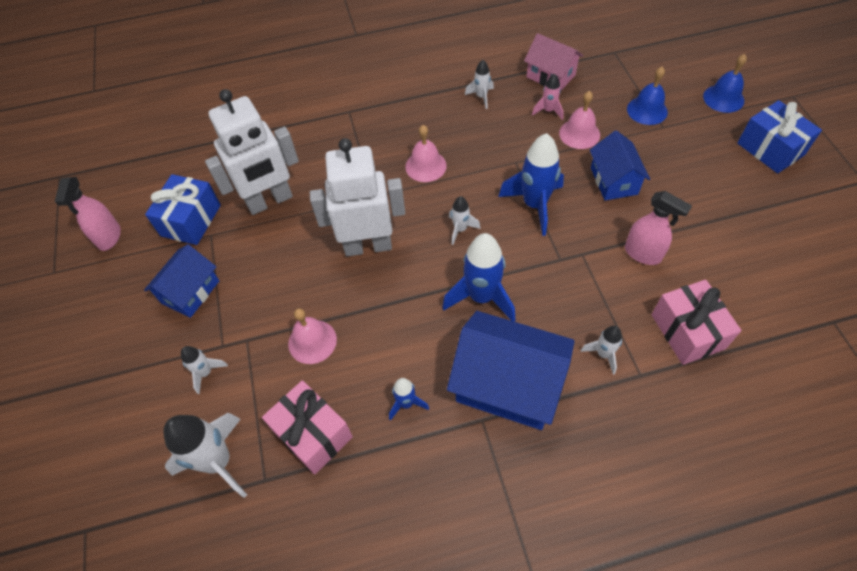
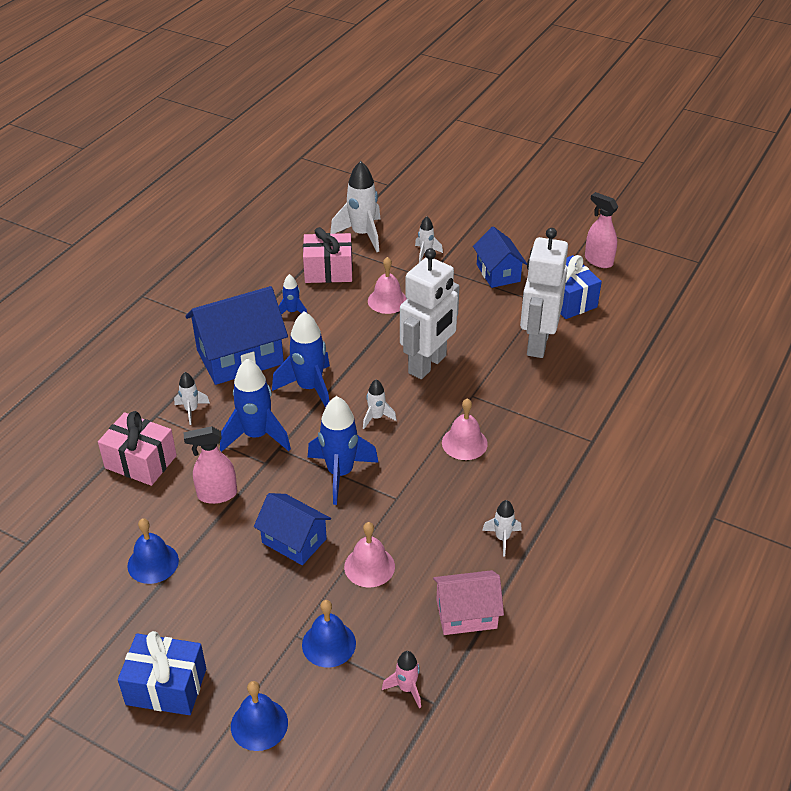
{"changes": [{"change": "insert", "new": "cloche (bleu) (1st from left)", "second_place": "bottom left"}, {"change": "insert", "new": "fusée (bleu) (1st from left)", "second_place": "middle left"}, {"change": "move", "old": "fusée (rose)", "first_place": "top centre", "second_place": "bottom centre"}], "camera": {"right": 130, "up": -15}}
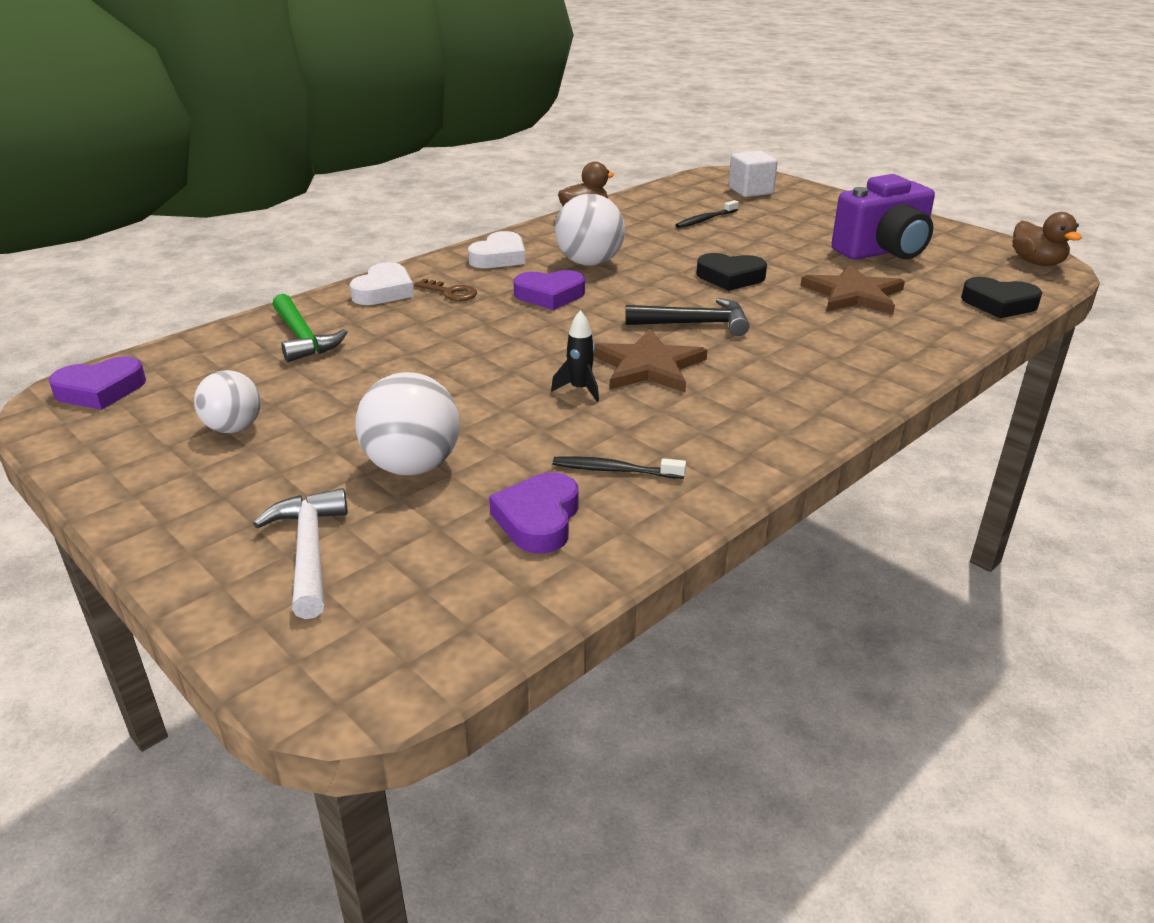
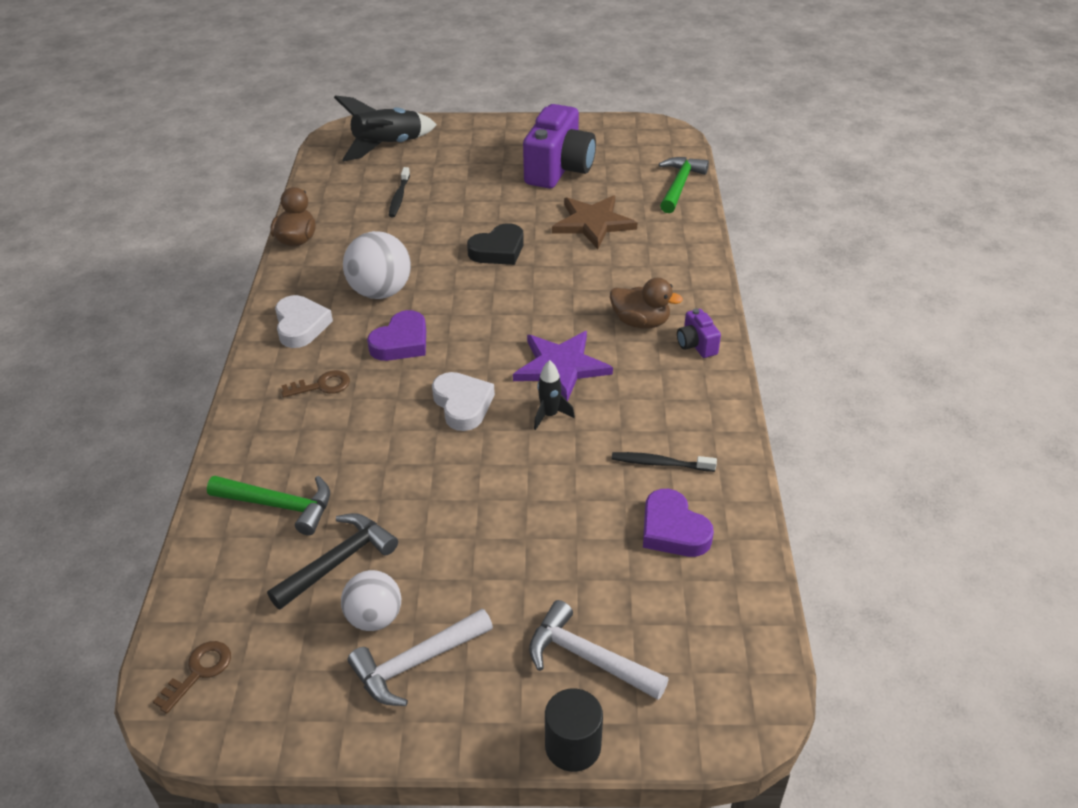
{"changes": [{"change": "replace", "old": "cœur (violet) (1st from left)", "new": "clé (marron) (1st from left)", "first_place": "middle left", "second_place": "bottom left"}, {"change": "move", "old": "marteau (noir)", "first_place": "centre", "second_place": "bottom left"}, {"change": "replace", "old": "cube (blanc)", "new": "fusée (noir) (1st from left)", "first_place": "top centre", "second_place": "top centre"}, {"change": "insert", "new": "marteau (blanc) (1st from left)", "second_place": "bottom centre"}, {"change": "move", "old": "cœur (blanc) (1st from left in the first image)", "new": "cœur (blanc) (2nd from left)", "first_place": "top left", "second_place": "centre"}, {"change": "recolor", "old": "étoile (marron) (1st from left)", "new": "étoile (violet)", "first_place": "centre", "second_place": "centre"}, {"change": "insert", "new": "cylindre (noir)", "second_place": "bottom centre"}, {"change": "move", "old": "canard (marron) (2nd from left)", "first_place": "top right", "second_place": "centre"}, {"change": "rotate", "old": "brosse à dents (noir) (1st from left in the first image)", "first_place": "centre", "second_place": "centre", "degrees": 45}, {"change": "replace", "old": "cœur (noir) (2nd from left)", "new": "marteau (vert) (2nd from left)", "first_place": "top right", "second_place": "top centre"}, {"change": "insert", "new": "appareil photo (violet) (2nd from left)", "second_place": "centre"}, {"change": "delete", "old": "balle (blanc) (2nd from left)", "first_place": "centre"}], "camera": {"right": -45, "up": 10}}
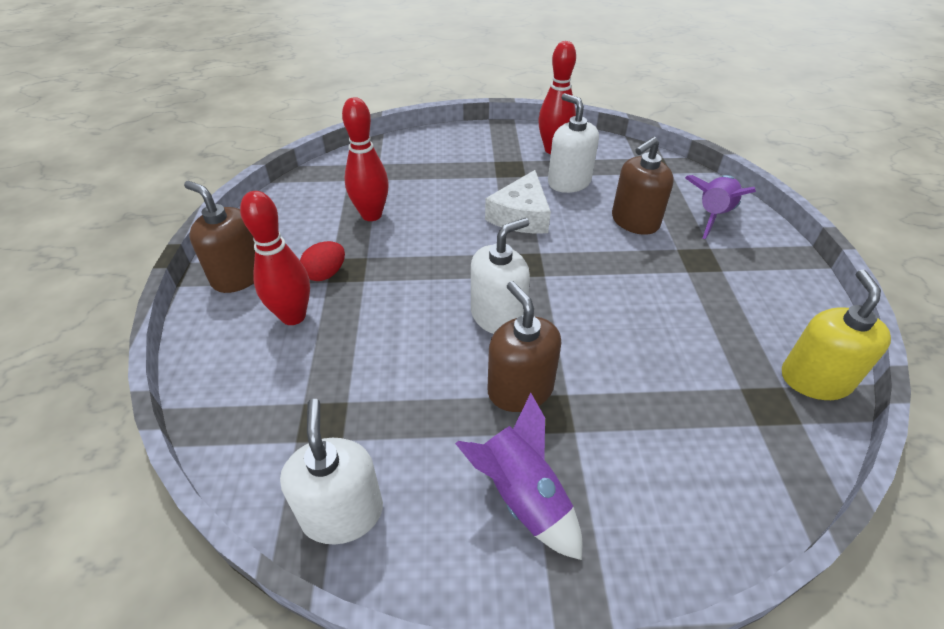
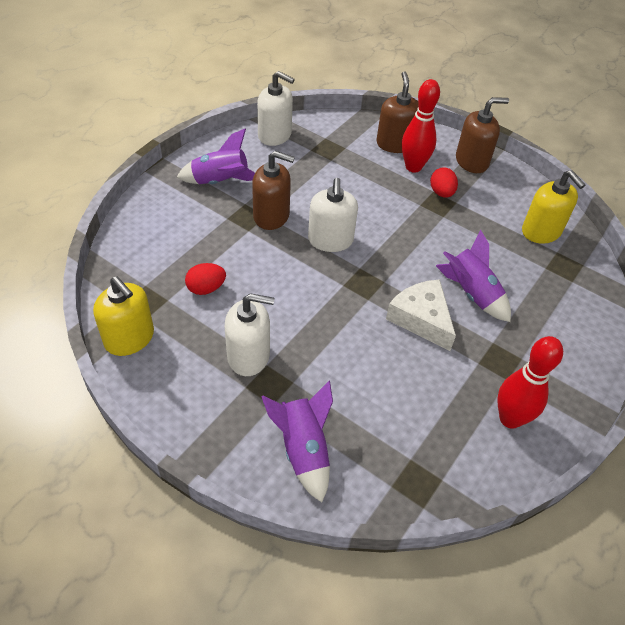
{"changes": [{"change": "insert", "new": "œuf (rouge) (1st from left)", "second_place": "middle left"}, {"change": "move", "old": "distributeur de savon (blanc) (3rd from left in the first image)", "new": "distributeur de savon (blanc) (1st from left)", "first_place": "top centre", "second_place": "centre"}, {"change": "move", "old": "distributeur de savon (marron) (3rd from left in the first image)", "new": "distributeur de savon (marron) (2nd from left)", "first_place": "top right", "second_place": "top centre"}, {"change": "insert", "new": "fusée (violet) (3rd from left)", "second_place": "middle right"}, {"change": "insert", "new": "distributeur de savon (jaune) (2nd from left)", "second_place": "top right"}, {"change": "delete", "old": "quille (rouge) (2nd from left)", "first_place": "top centre"}], "camera": {"right": 125, "up": 5}}
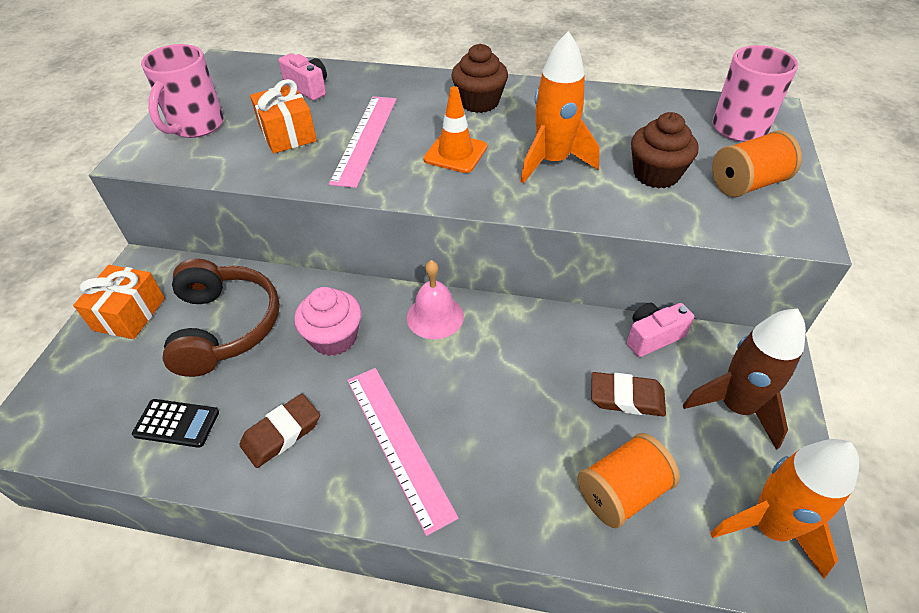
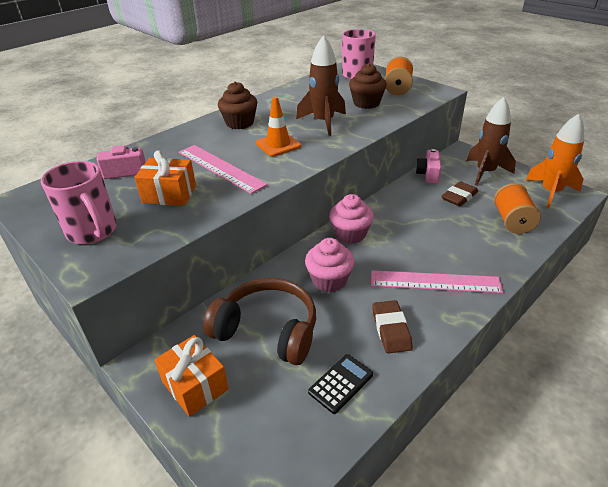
{"changes": [{"change": "recolor", "old": "fusée (orange) (1st from left)", "new": "fusée (marron) (1st from left)", "first_place": "top centre", "second_place": "top centre"}, {"change": "replace", "old": "cloche (rose)", "new": "muffin (rose) (2nd from left)", "first_place": "centre", "second_place": "centre"}], "camera": {"right": -55, "up": -10}}
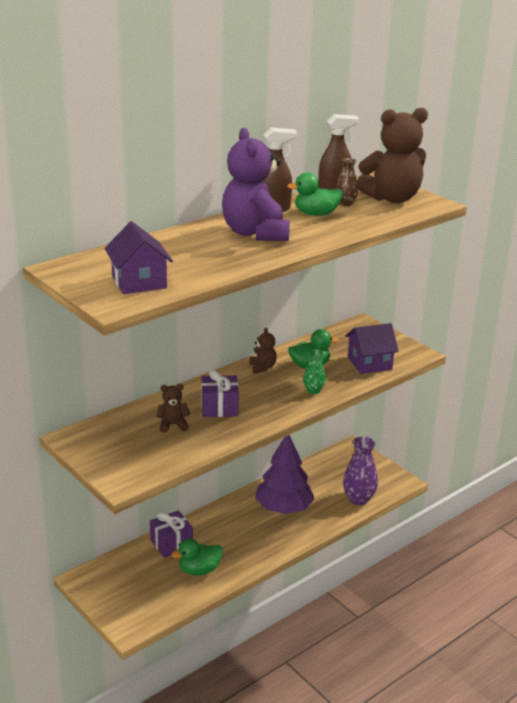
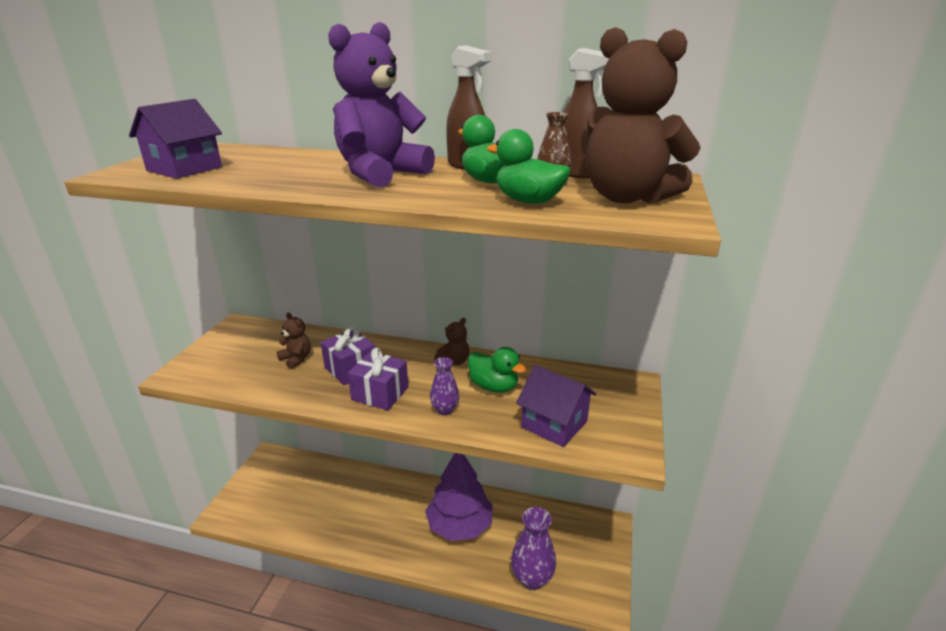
{"changes": [{"change": "move", "old": "cadeau (violet) (1st from left in the first image)", "new": "cadeau (violet) (2nd from left)", "first_place": "bottom left", "second_place": "centre"}, {"change": "recolor", "old": "vase (vert)", "new": "vase (violet) (1st from left)", "first_place": "centre", "second_place": "centre"}, {"change": "move", "old": "canard (vert) (1st from left in the first image)", "new": "canard (vert) (3rd from left)", "first_place": "bottom centre", "second_place": "top centre"}], "camera": {"right": 55, "up": 0}}
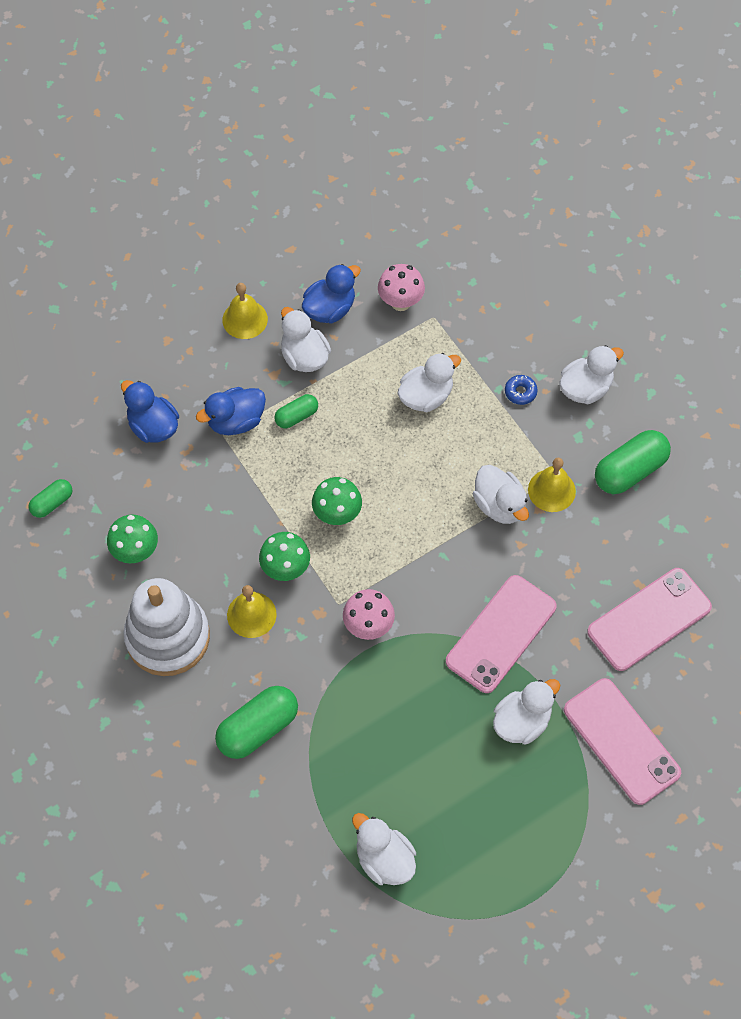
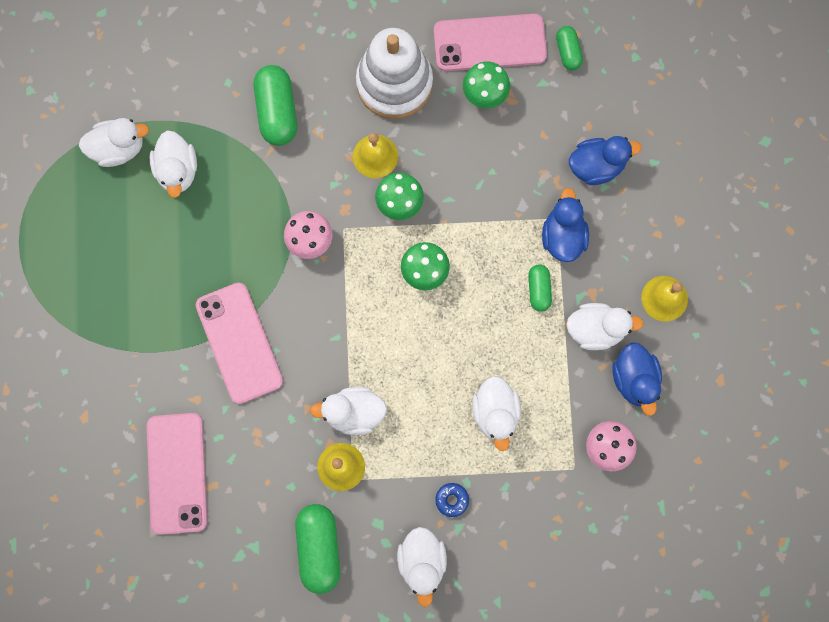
{"changes": [{"change": "move", "old": "canard (blanc) (5th from left in the first image)", "new": "canard (blanc) (2nd from left)", "first_place": "bottom right", "second_place": "top left"}, {"change": "move", "old": "téléphone (rose) (2nd from left in the first image)", "new": "téléphone (rose) (3rd from left)", "first_place": "bottom right", "second_place": "top centre"}], "camera": {"right": 120, "up": 15}}
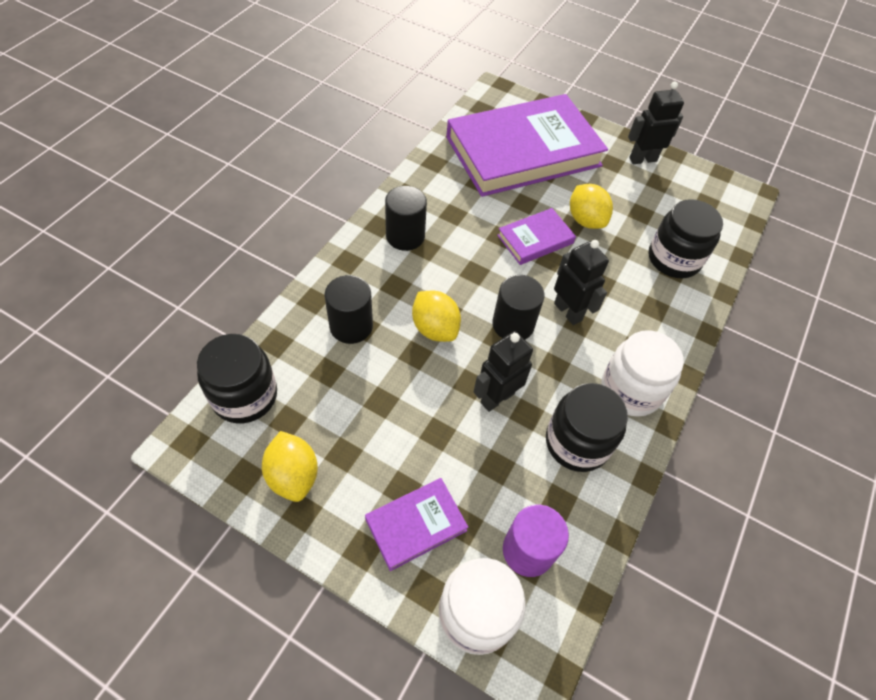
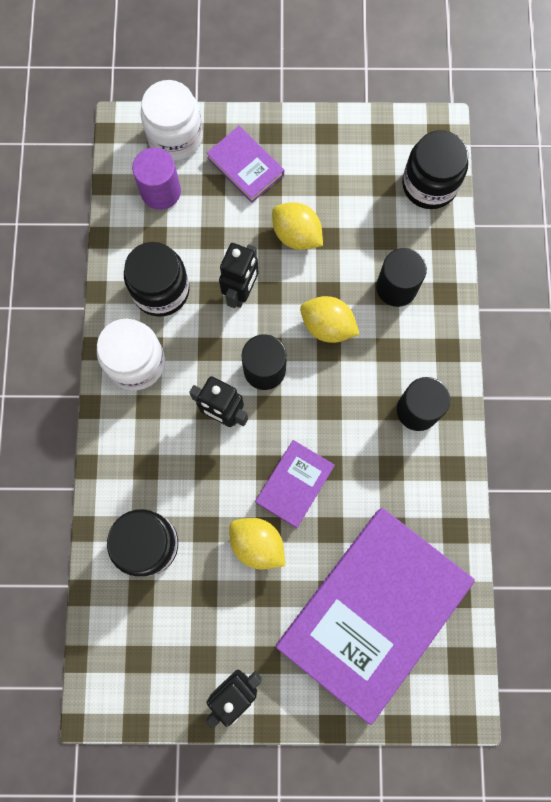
{"changes": [{"change": "rotate", "old": "livre (violet) (1st from left)", "first_place": "bottom centre", "second_place": "top centre", "degrees": -75}, {"change": "move", "old": "citron (jaune) (1st from left in the first image)", "new": "citron (jaune) (2nd from left)", "first_place": "middle left", "second_place": "top centre"}], "camera": {"right": 155, "up": 20}}
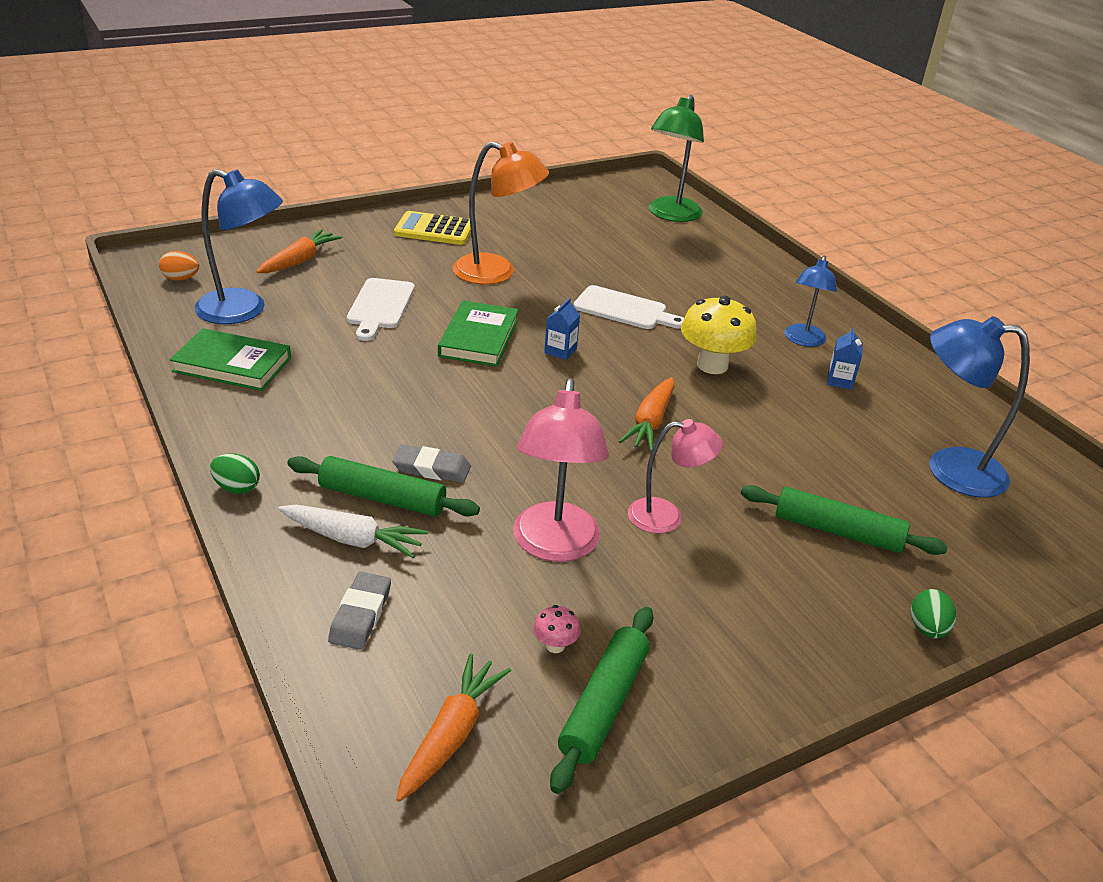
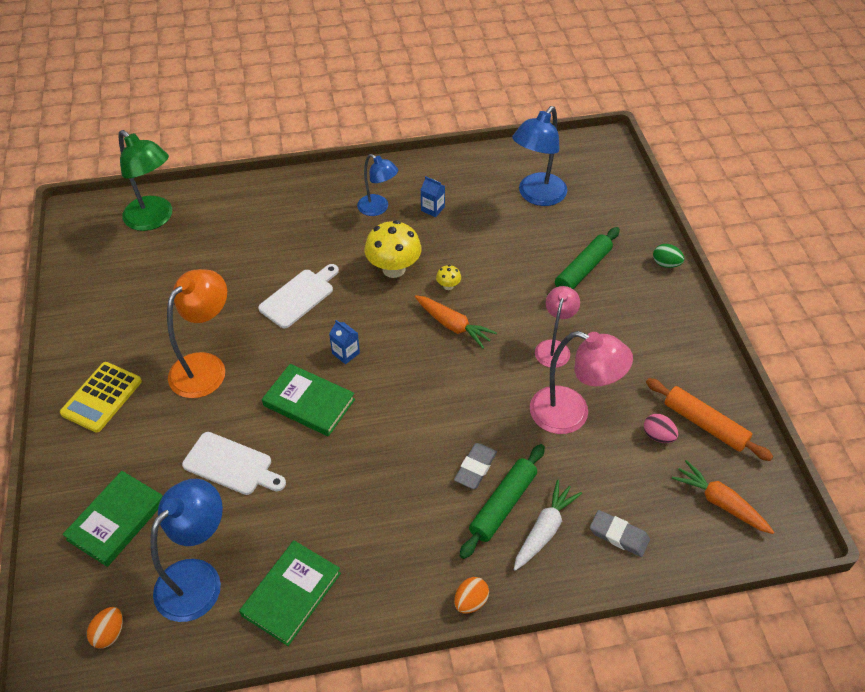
{"changes": [{"change": "replace", "old": "carotte (orange) (1st from left)", "new": "livre (vert) (1st from left)", "first_place": "top left", "second_place": "bottom left"}, {"change": "insert", "new": "champignon (jaune) (2nd from left)", "second_place": "centre"}, {"change": "recolor", "old": "œuf (vert) (1st from left)", "new": "œuf (orange) (2nd from left)", "first_place": "middle left", "second_place": "bottom centre"}, {"change": "replace", "old": "champignon (rose)", "new": "œuf (rose)", "first_place": "bottom centre", "second_place": "middle right"}, {"change": "recolor", "old": "rouleau à pâtisserie (vert) (2nd from left)", "new": "rouleau à pâtisserie (orange)", "first_place": "bottom centre", "second_place": "middle right"}], "camera": {"right": -70, "up": 15}}
